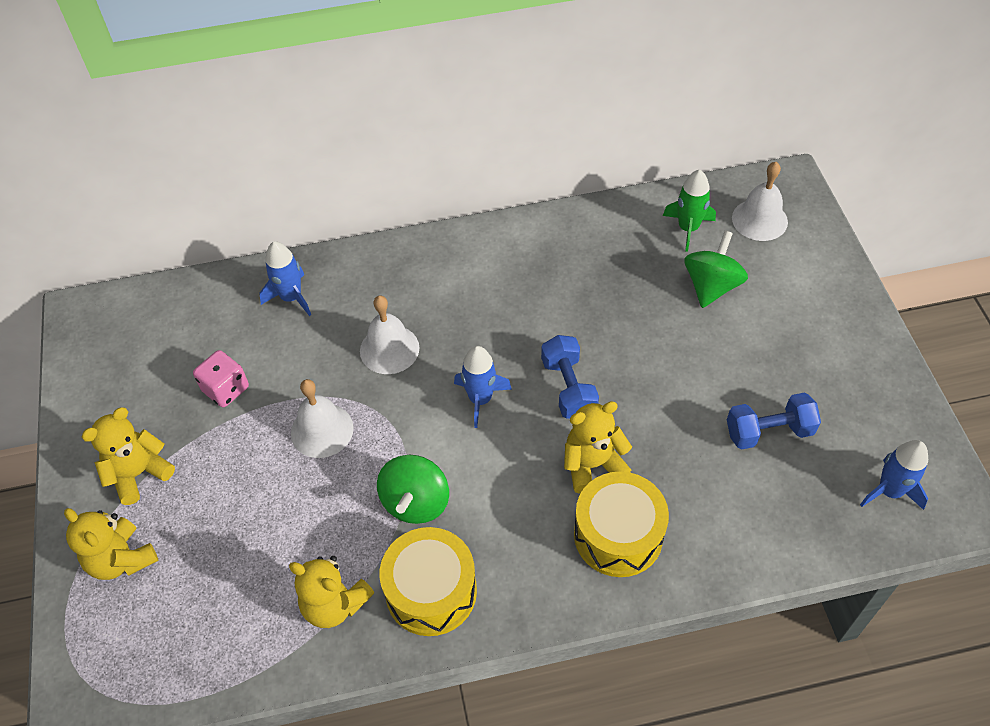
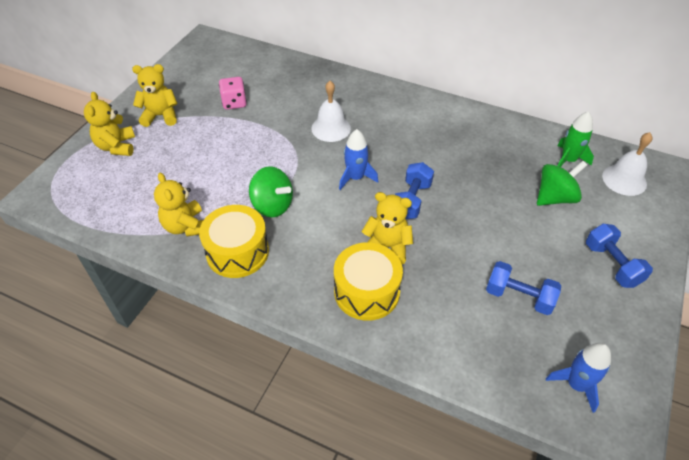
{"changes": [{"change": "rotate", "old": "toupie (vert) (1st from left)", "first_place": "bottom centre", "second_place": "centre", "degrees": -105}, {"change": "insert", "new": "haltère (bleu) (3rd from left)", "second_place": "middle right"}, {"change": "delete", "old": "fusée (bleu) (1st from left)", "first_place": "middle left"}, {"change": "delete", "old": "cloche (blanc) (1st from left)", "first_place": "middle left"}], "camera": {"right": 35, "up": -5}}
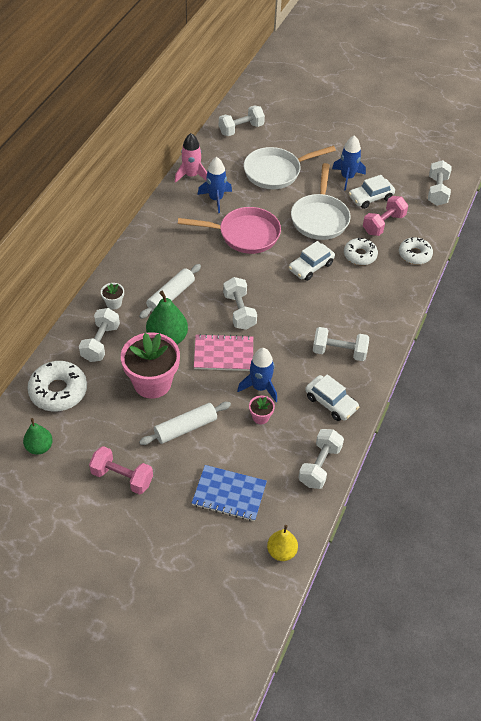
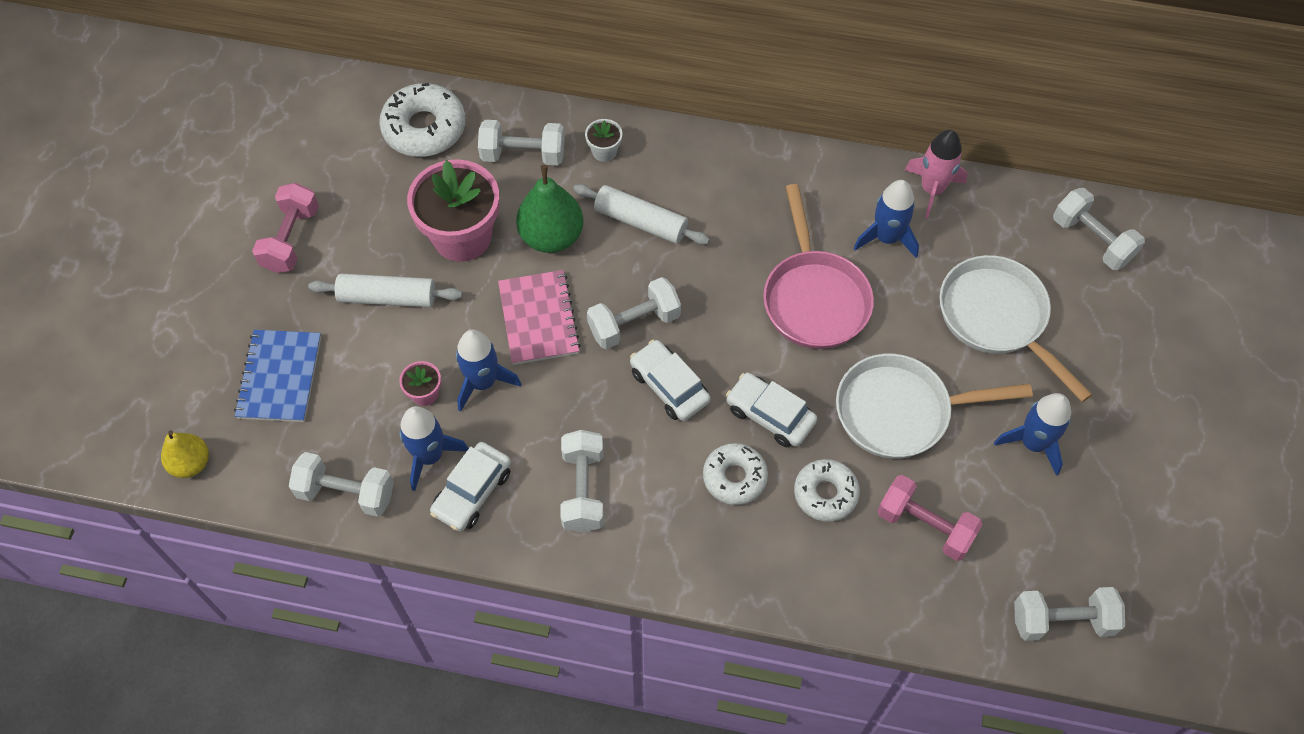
{"changes": [{"change": "rotate", "old": "rouleau à pâtisserie (blanc) (2nd from left in the first image)", "first_place": "centre", "second_place": "middle left", "degrees": -45}, {"change": "insert", "new": "fusée (bleu) (1st from left)", "second_place": "middle left"}, {"change": "move", "old": "voiture (blanc) (3rd from left in the first image)", "new": "voiture (blanc) (2nd from left)", "first_place": "top right", "second_place": "centre"}, {"change": "move", "old": "beignet (blanc) (3rd from left in the first image)", "new": "beignet (blanc) (2nd from left)", "first_place": "middle right", "second_place": "centre"}, {"change": "delete", "old": "poire (vert) (1st from left)", "first_place": "middle left"}], "camera": {"right": 80, "up": 10}}
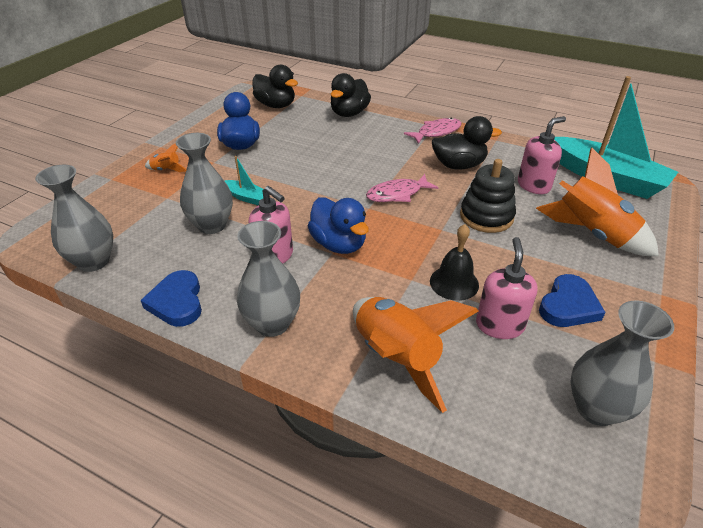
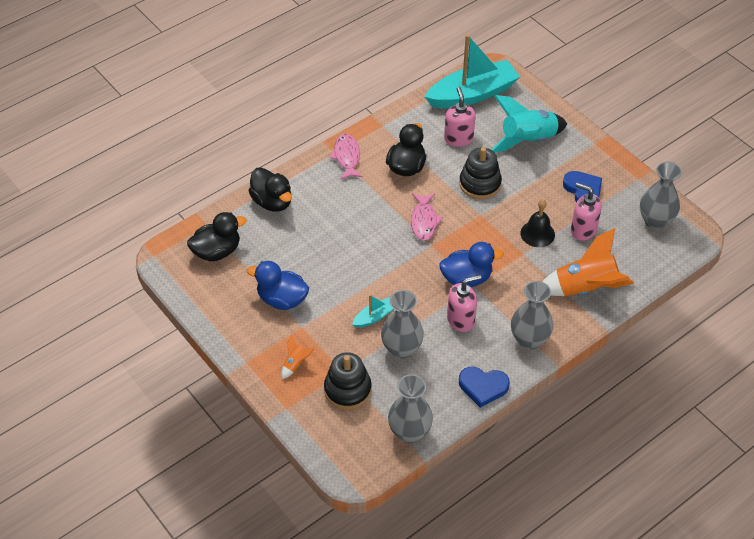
{"changes": [{"change": "insert", "new": "jouet à empiler (noir) (1st from left)", "second_place": "bottom centre"}, {"change": "recolor", "old": "fusée (orange) (3rd from left)", "new": "fusée (turquoise)", "first_place": "middle right", "second_place": "top right"}], "camera": {"right": -65, "up": 10}}
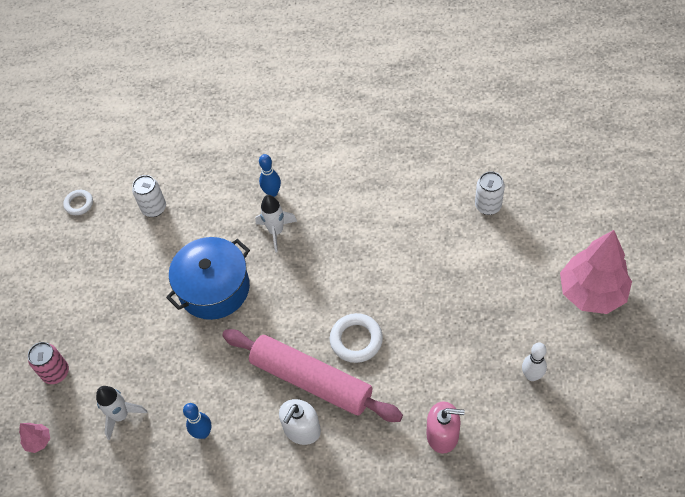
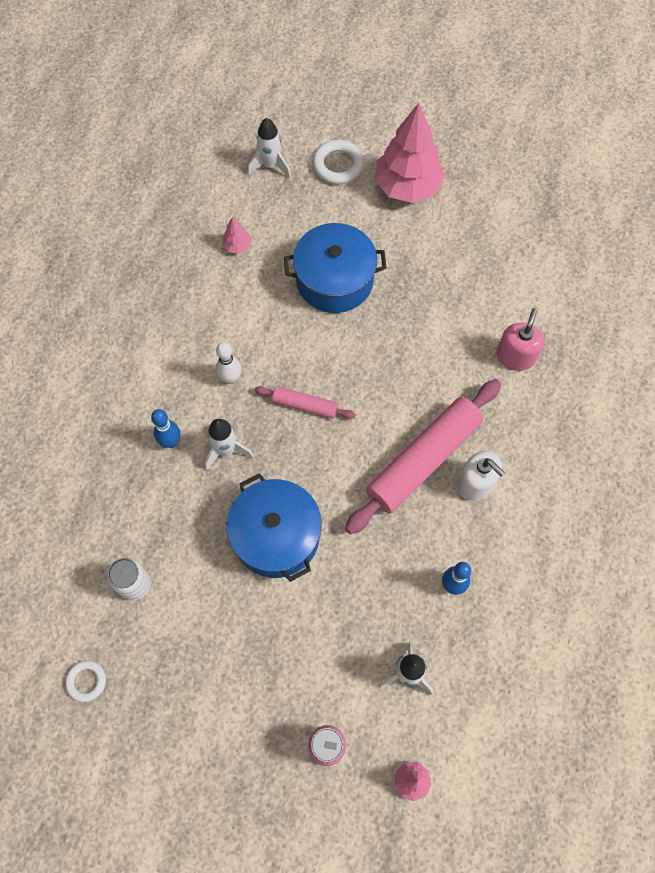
{"changes": [{"change": "move", "old": "quille (blanc)", "first_place": "bottom right", "second_place": "centre"}, {"change": "insert", "new": "arbre (rose) (1st from left)", "second_place": "top centre"}, {"change": "insert", "new": "fusée (blanc) (2nd from left)", "second_place": "top centre"}, {"change": "insert", "new": "rouleau à pâtisserie (rose) (1st from left)", "second_place": "centre"}, {"change": "insert", "new": "marmite (bleu) (2nd from left)", "second_place": "top centre"}, {"change": "move", "old": "anneau (blanc) (2nd from left)", "first_place": "bottom centre", "second_place": "top centre"}, {"change": "delete", "old": "canette (blanc) (2nd from left)", "first_place": "middle right"}], "camera": {"right": -80, "up": 10}}
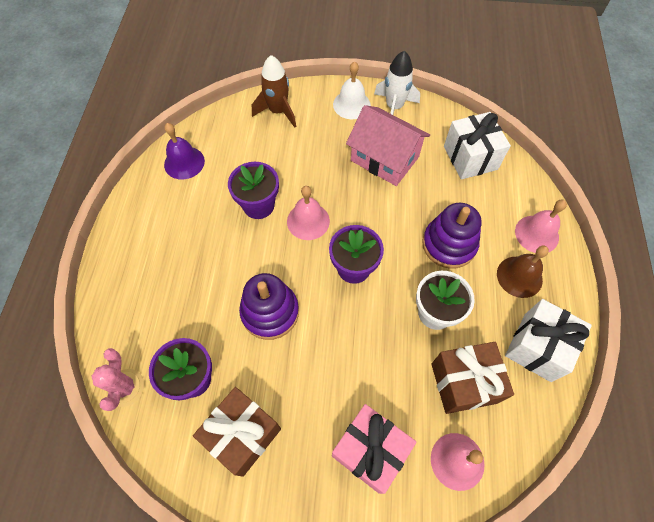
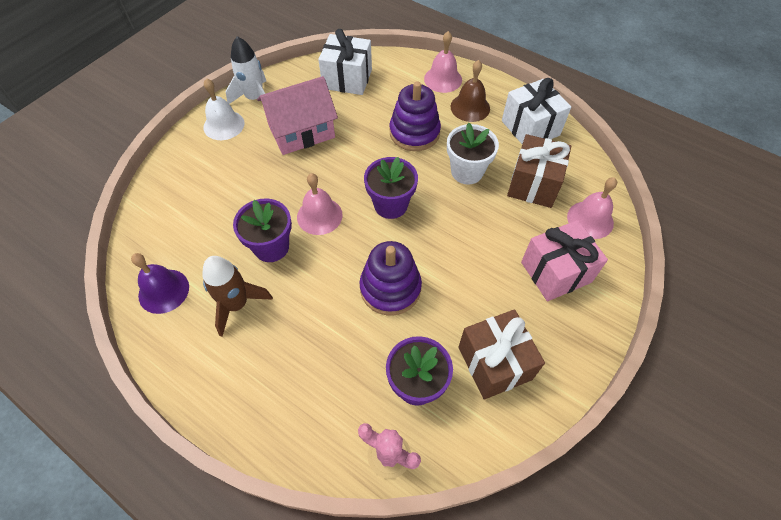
{"changes": [{"change": "move", "old": "fusée (marron)", "first_place": "top centre", "second_place": "middle left"}], "camera": {"right": -60, "up": -5}}
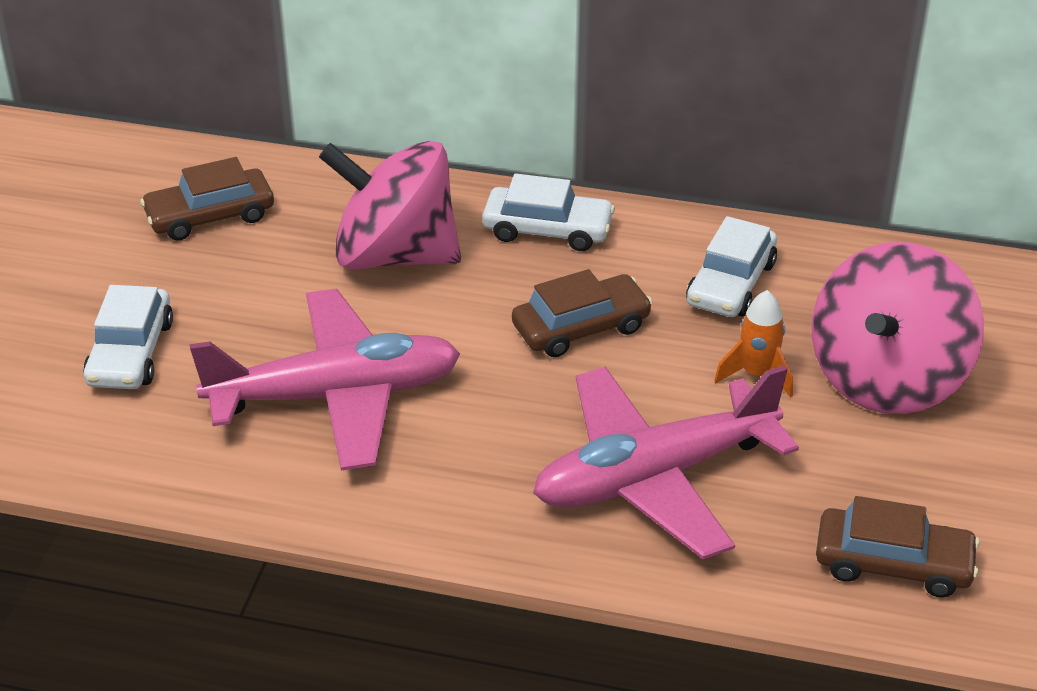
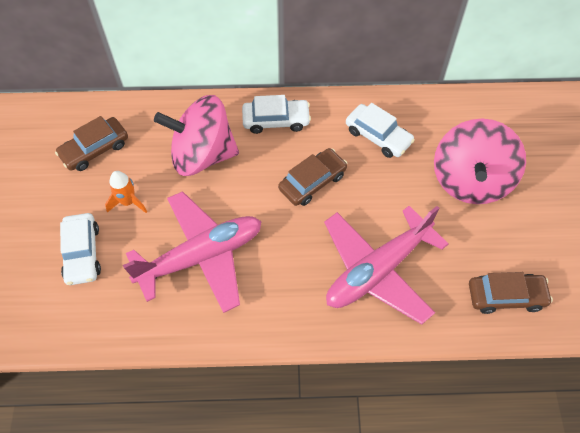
{"changes": [{"change": "move", "old": "fusée (orange)", "first_place": "middle right", "second_place": "middle left"}, {"change": "rotate", "old": "voiture (blanc) (3rd from left)", "first_place": "middle right", "second_place": "top centre", "degrees": -60}], "camera": {"right": -15, "up": 20}}
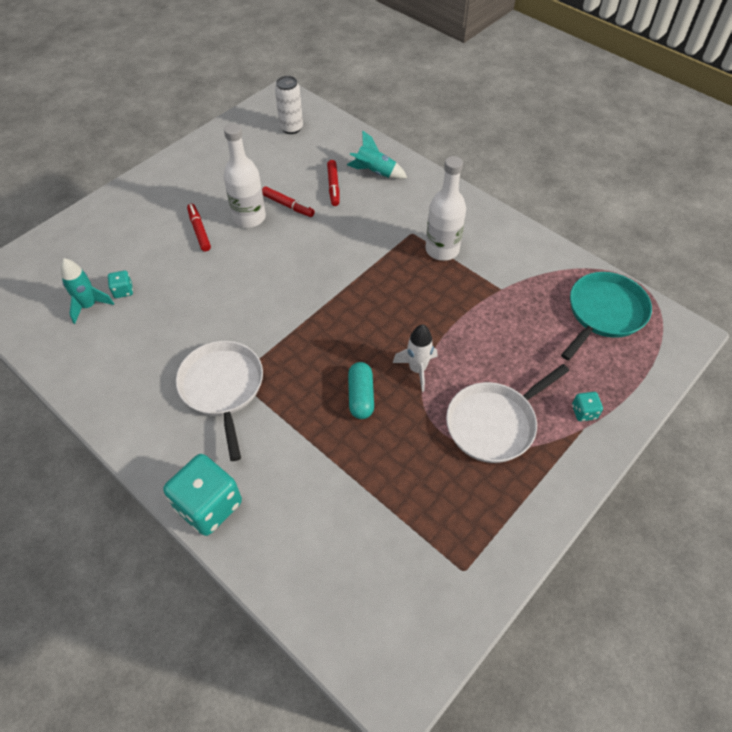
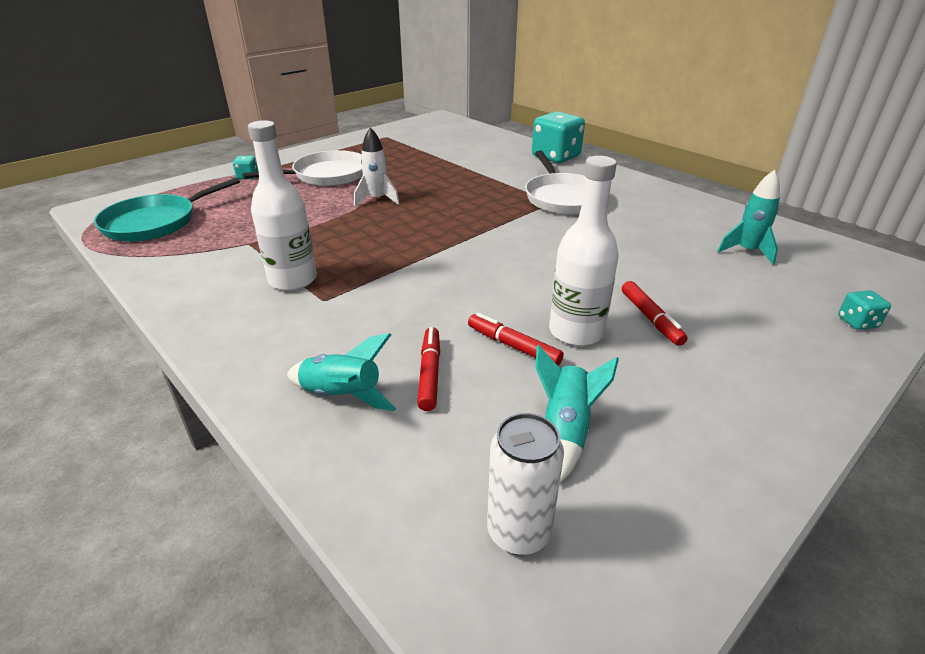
{"changes": [{"change": "insert", "new": "fusée (turquoise) (2nd from left)", "second_place": "centre"}, {"change": "move", "old": "dé (turquoise) (1st from left in the first image)", "new": "dé (turquoise) (3rd from left)", "first_place": "middle left", "second_place": "middle right"}, {"change": "delete", "old": "gélule (turquoise)", "first_place": "centre"}], "camera": {"right": -175, "up": -20}}
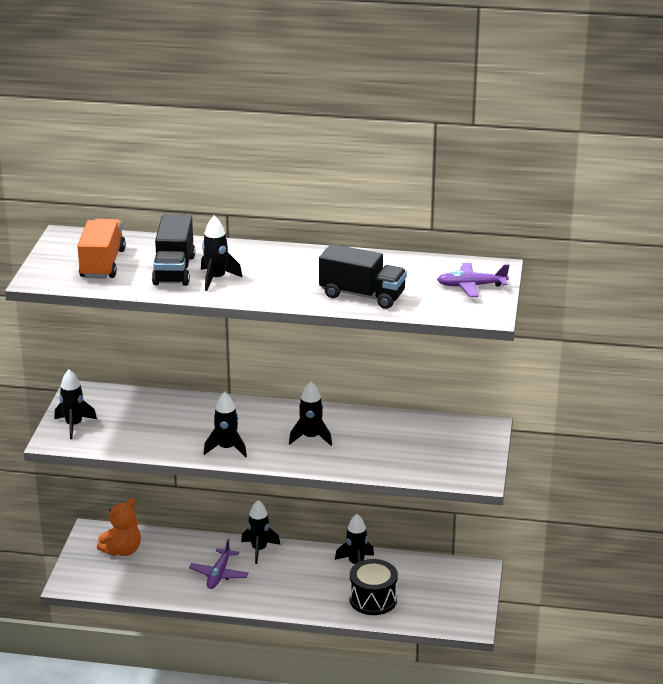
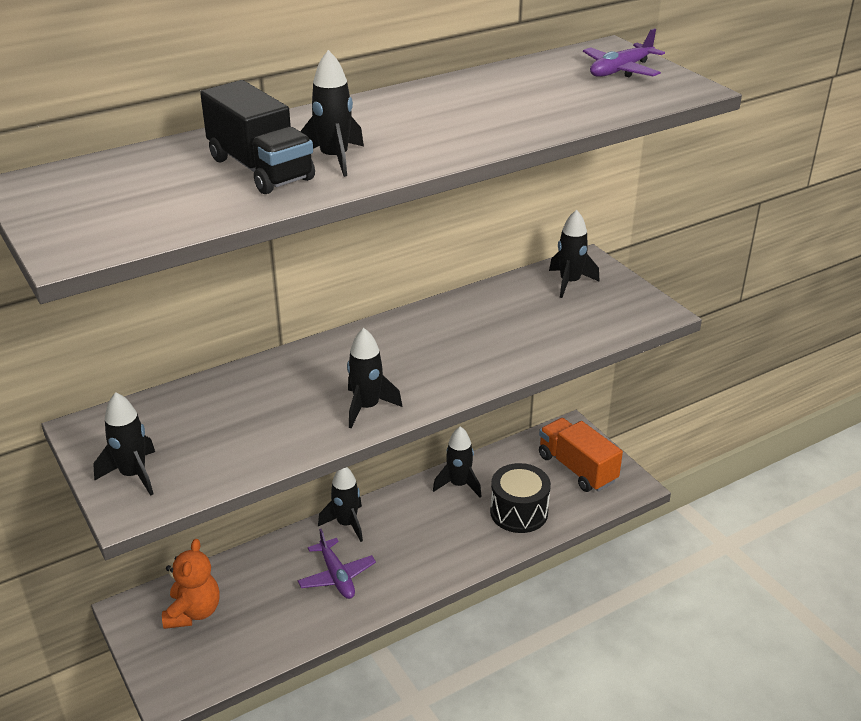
{"changes": [{"change": "move", "old": "camion (orange)", "first_place": "middle left", "second_place": "middle right"}, {"change": "move", "old": "fusée (noir) (5th from left in the first image)", "new": "fusée (noir) (6th from left)", "first_place": "centre", "second_place": "middle right"}, {"change": "delete", "old": "camion (noir) (2nd from left)", "first_place": "centre"}], "camera": {"right": -40, "up": 5}}
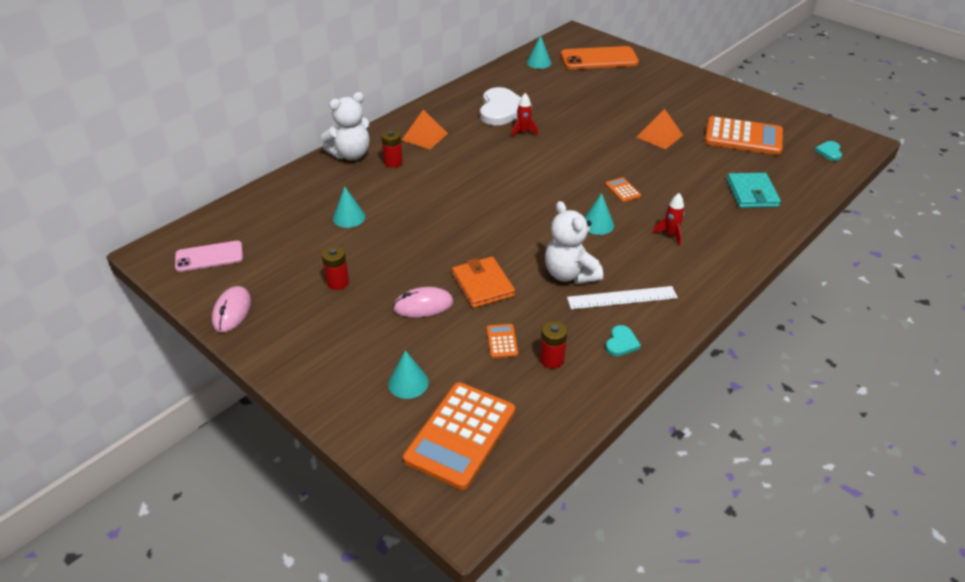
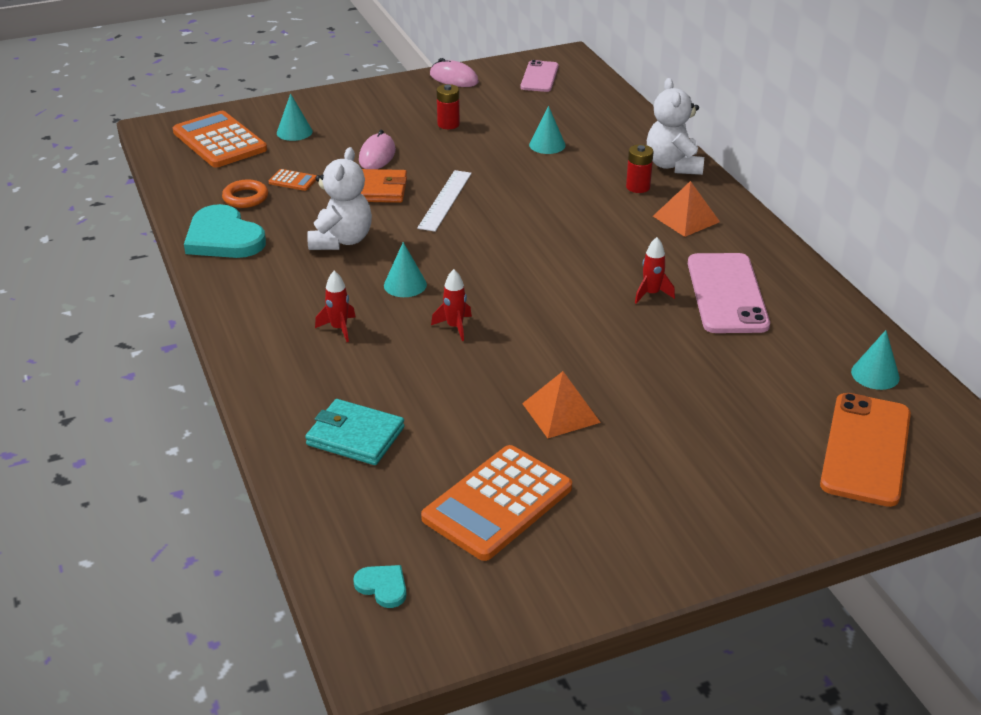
{"changes": [{"change": "resize", "old": "cœur (turquoise) (1st from left)", "first_place": "centre", "second_place": "top left", "factor": 2.17}, {"change": "replace", "old": "pile (rouge) (3rd from left)", "new": "anneau (orange)", "first_place": "centre", "second_place": "top left"}, {"change": "rotate", "old": "ours en peluche (blanc) (2nd from left in the first image)", "first_place": "centre", "second_place": "top centre", "degrees": 105}, {"change": "move", "old": "règle (blanc)", "first_place": "centre", "second_place": "top centre"}, {"change": "replace", "old": "calculatrice (orange) (3rd from left)", "new": "fusée (rouge) (2nd from left)", "first_place": "top centre", "second_place": "centre"}, {"change": "replace", "old": "cœur (blanc)", "new": "téléphone (rose) (2nd from left)", "first_place": "top centre", "second_place": "middle right"}], "camera": {"right": 115, "up": -5}}
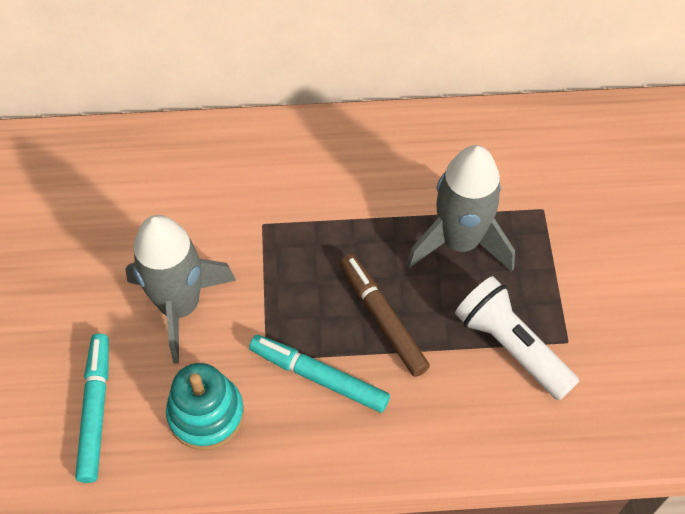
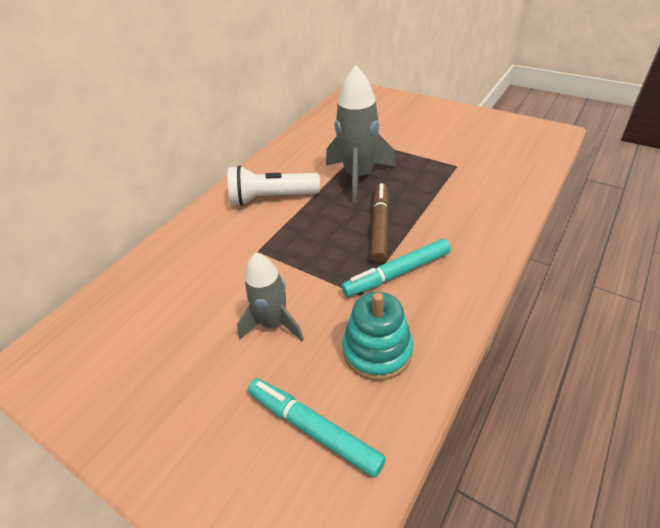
{"changes": [{"change": "move", "old": "lampe de poche (blanc)", "first_place": "middle right", "second_place": "centre"}, {"change": "resize", "old": "fusée (gris) (1st from left)", "first_place": "middle left", "second_place": "centre", "factor": 0.66}, {"change": "rotate", "old": "feutre (marron)", "first_place": "centre", "second_place": "centre", "degrees": 90}], "camera": {"right": -50, "up": -15}}
